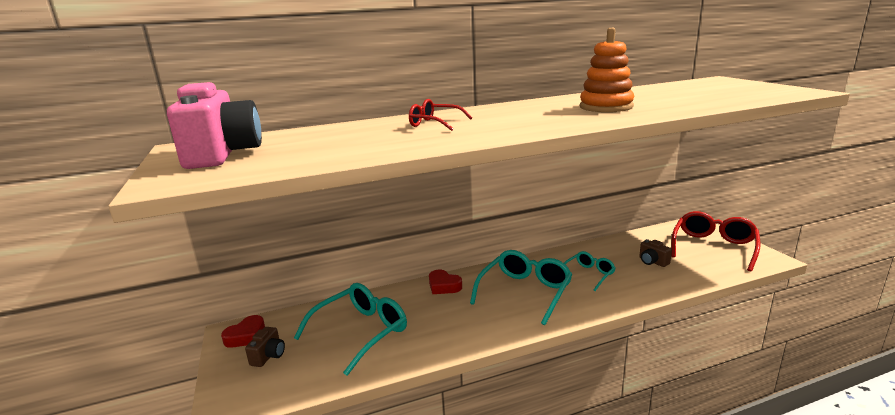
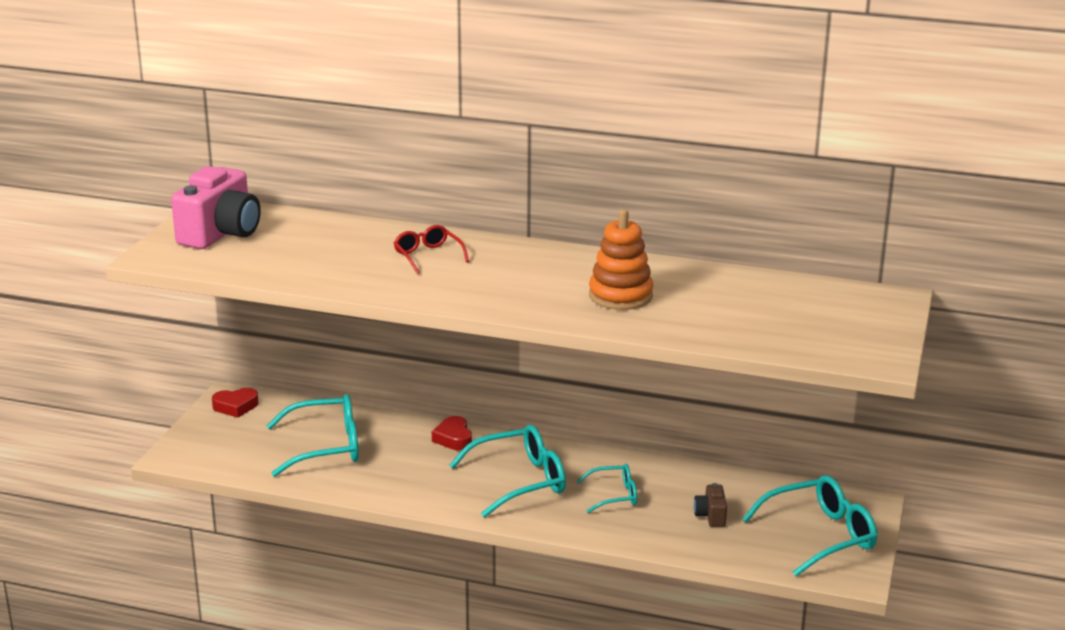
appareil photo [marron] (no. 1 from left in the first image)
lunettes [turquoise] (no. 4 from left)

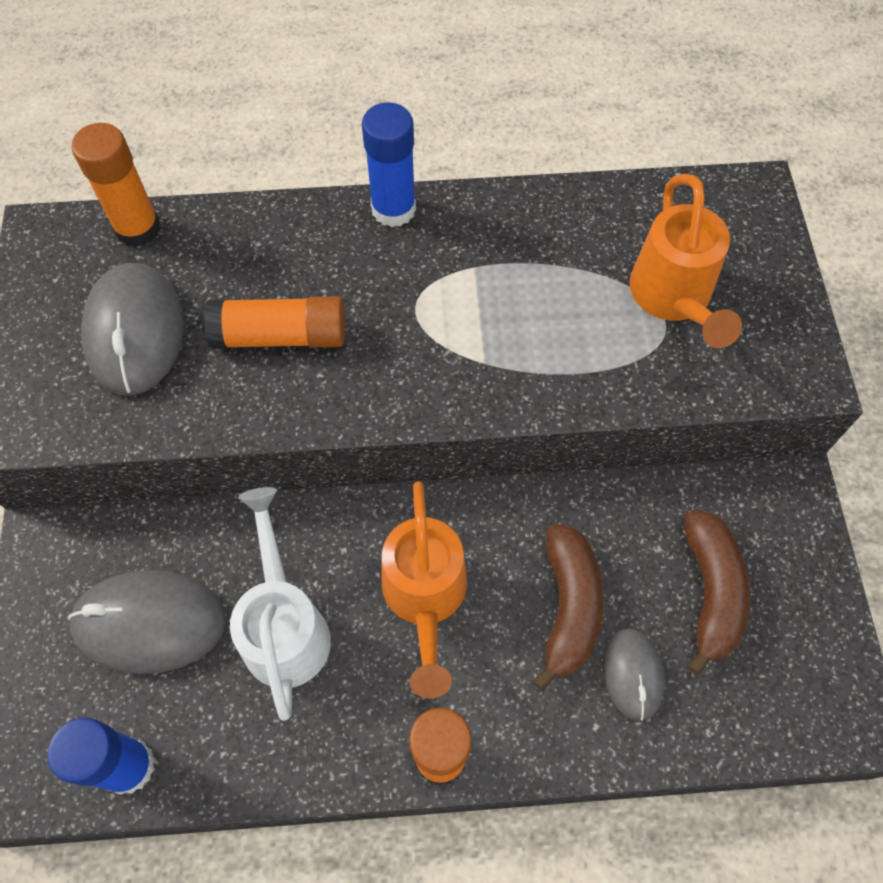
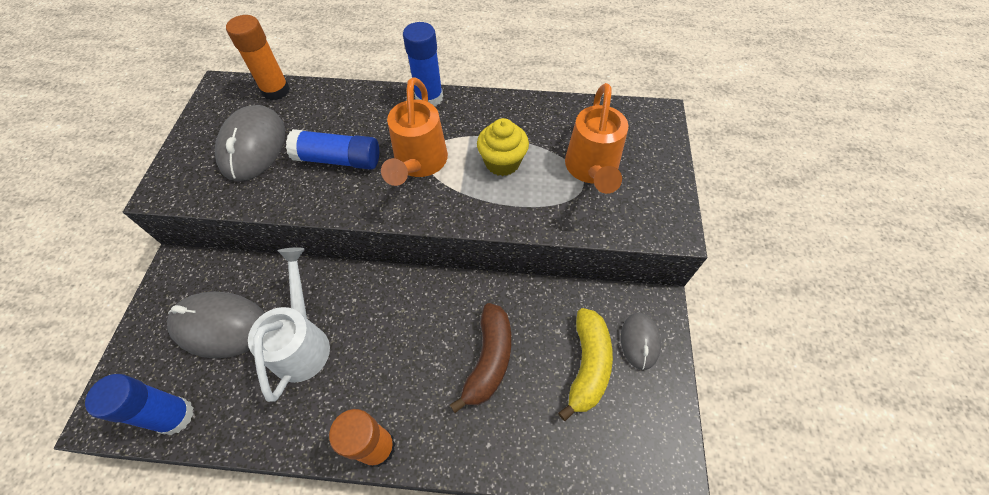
muffin [jaune]
arrosoir [orange] (no. 1 from left)
souris [gris] (no. 3 from left)
bâton de colle [bleu] (no. 2 from left)
banane [jaune]

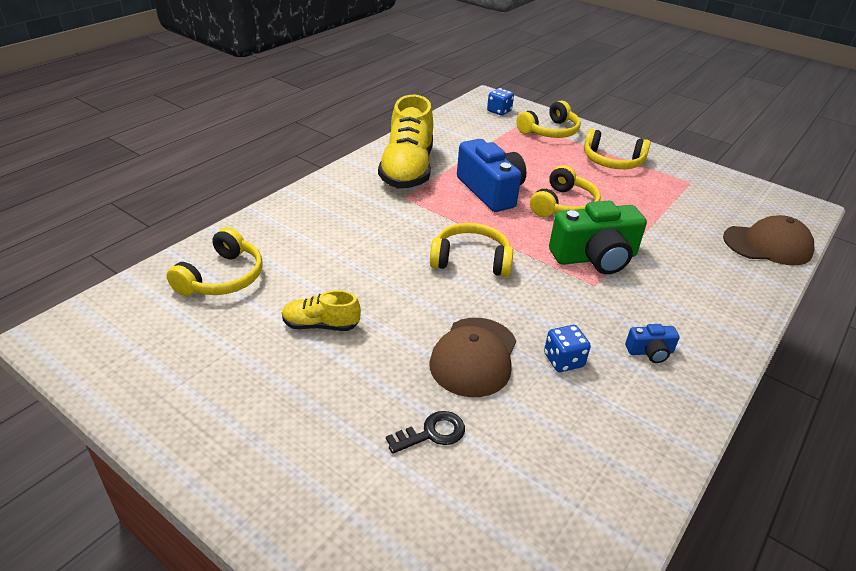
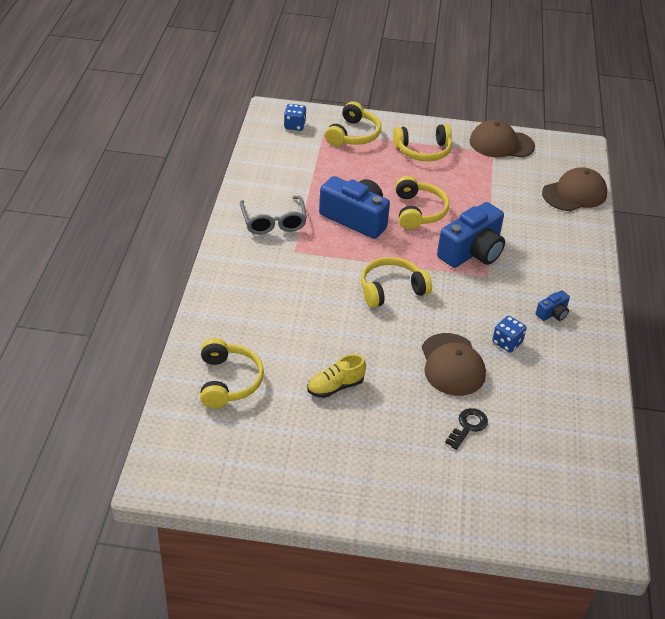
casquette [marron] (no. 2 from left)
lunettes [gris]
appareil photo [bleu] (no. 2 from left)

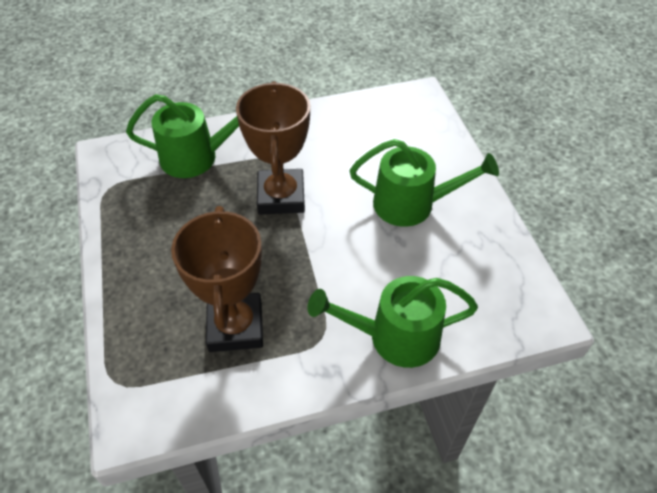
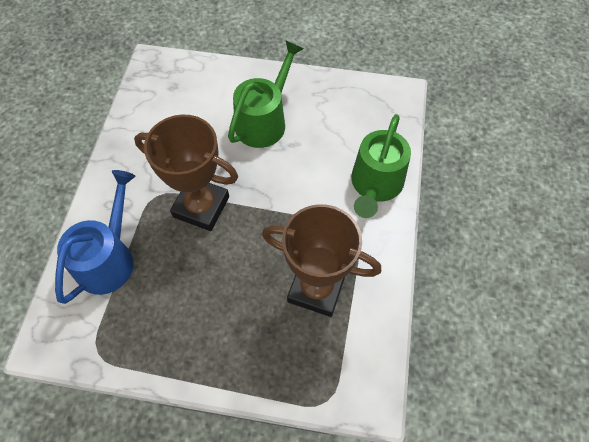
arrosoir [bleu]

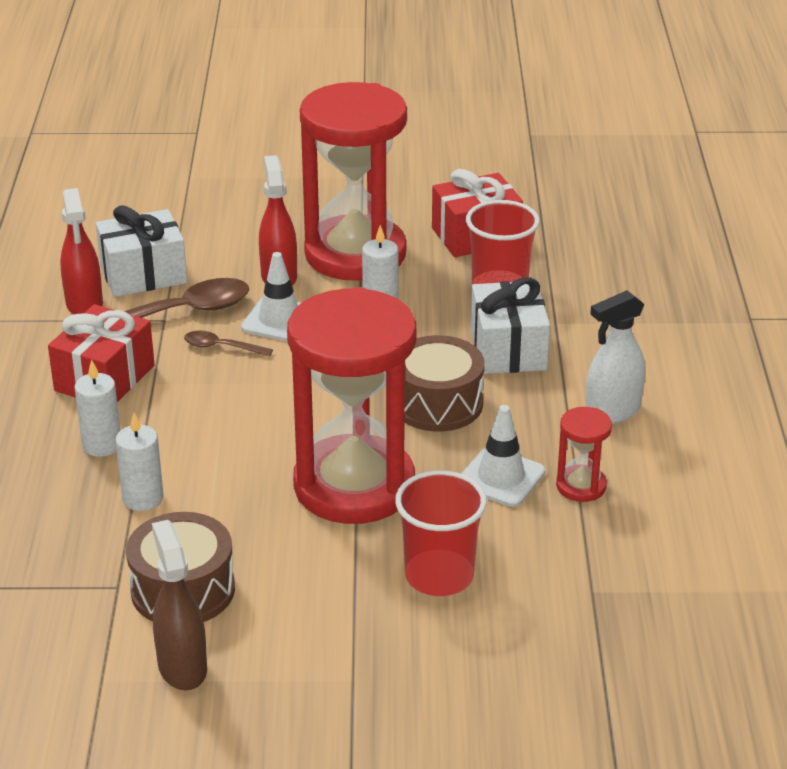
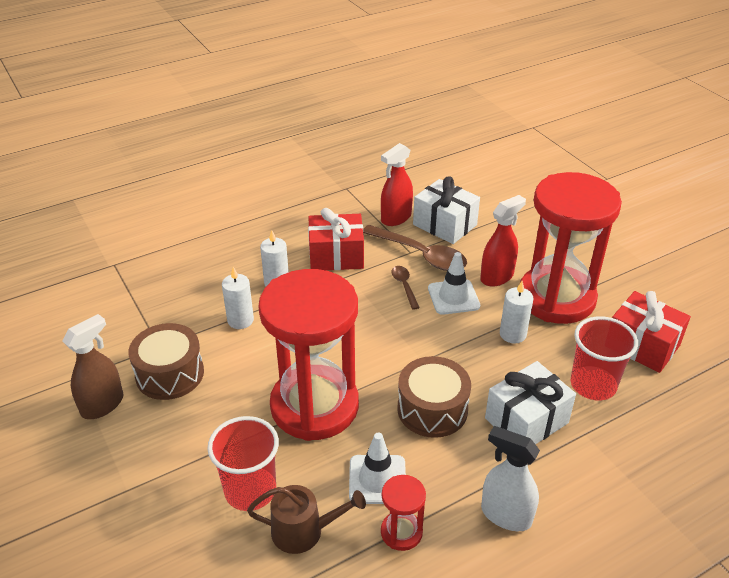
arrosoir [marron]

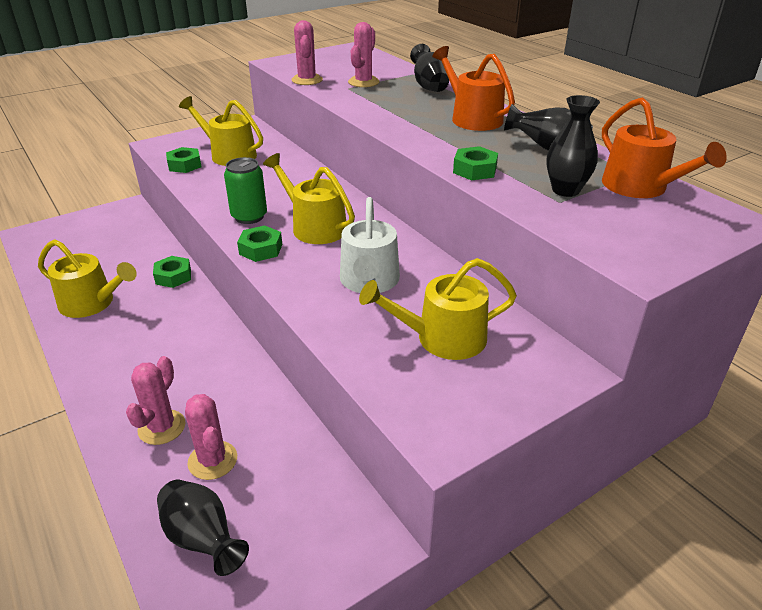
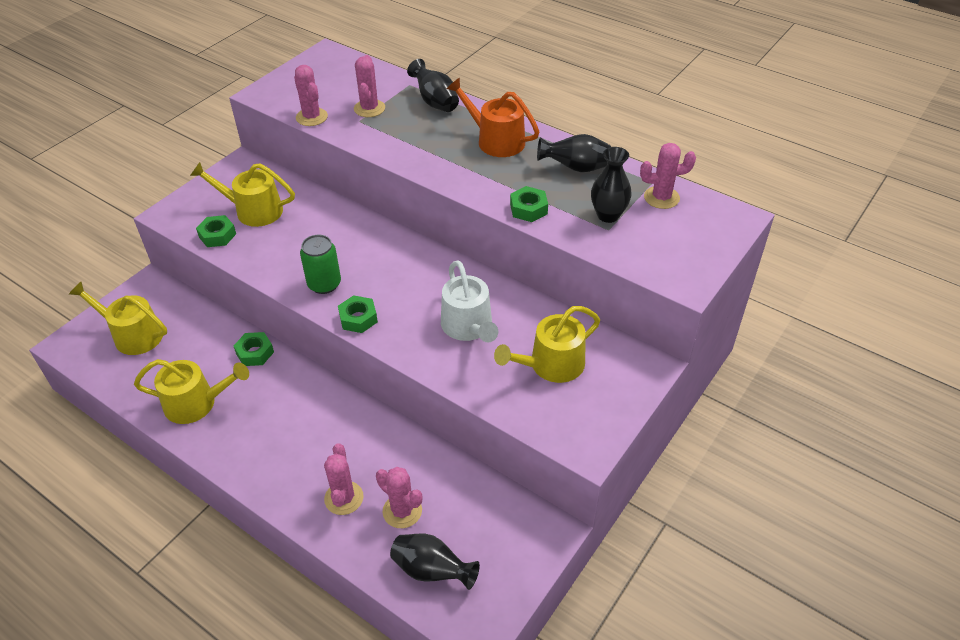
arrosoir [jaune] (no. 1 from left)
cactus [rose] (no. 5 from left)

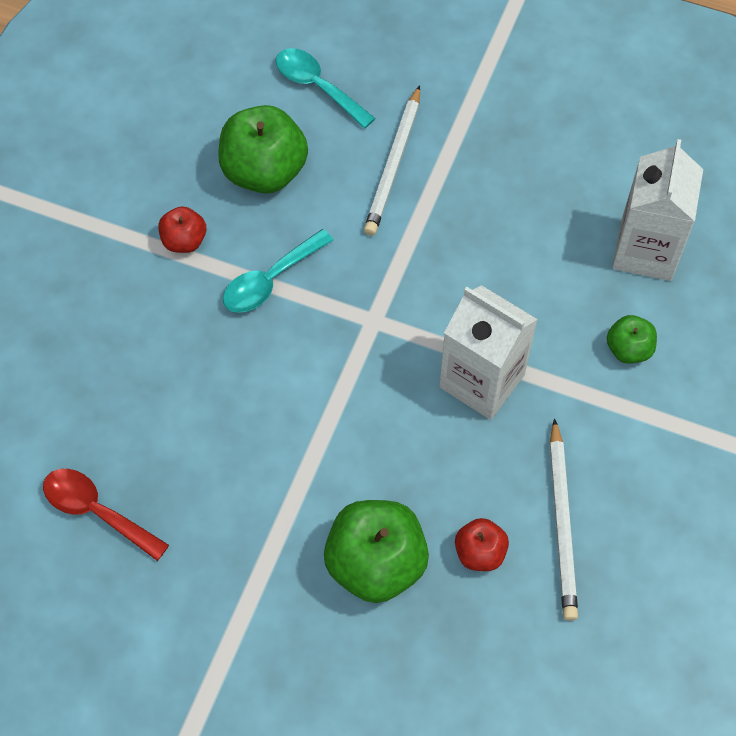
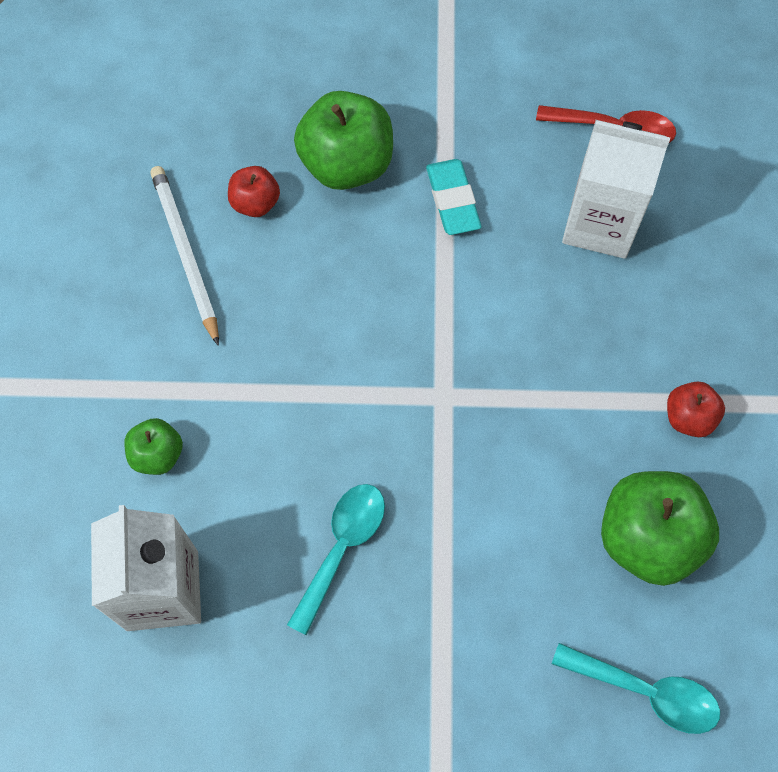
crayon [blanc] (no. 1 from left in the first image)
gomme [turquoise]
cuillère [turquoise] (no. 1 from left)
brique de lait [blanc] (no. 2 from left)

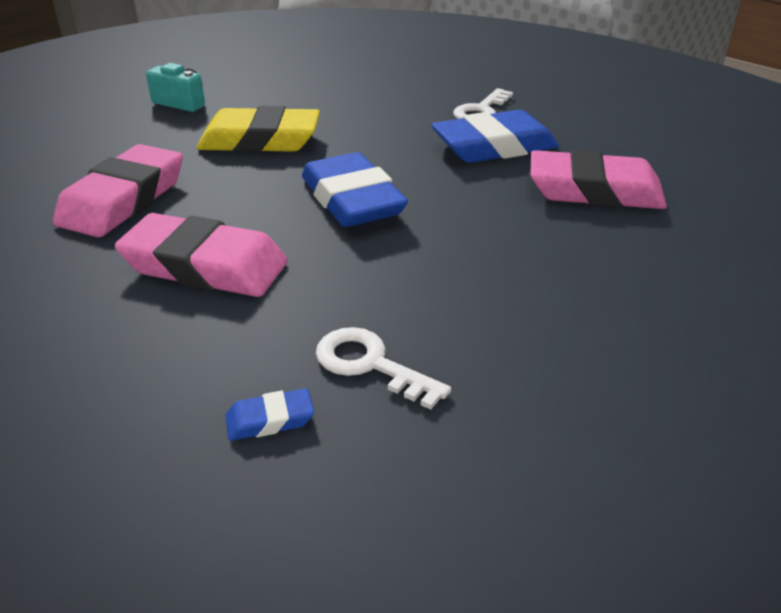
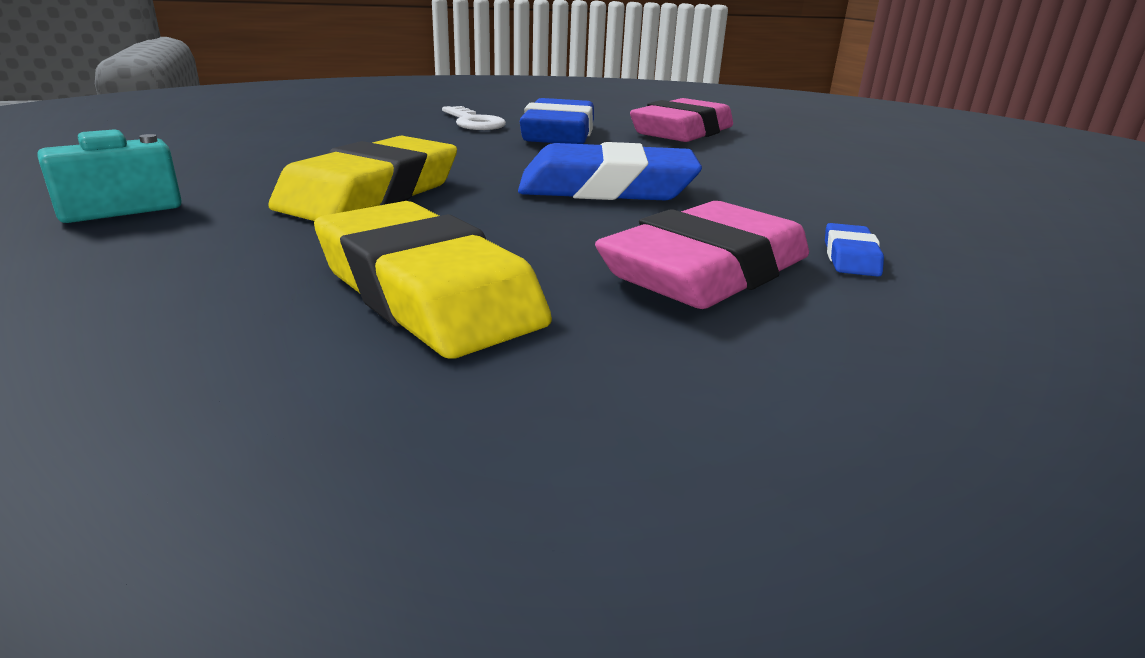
clé [blanc] (no. 1 from left in the first image)
gomme [bleu] (no. 3 from left)
gomme [jaune] (no. 2 from left)

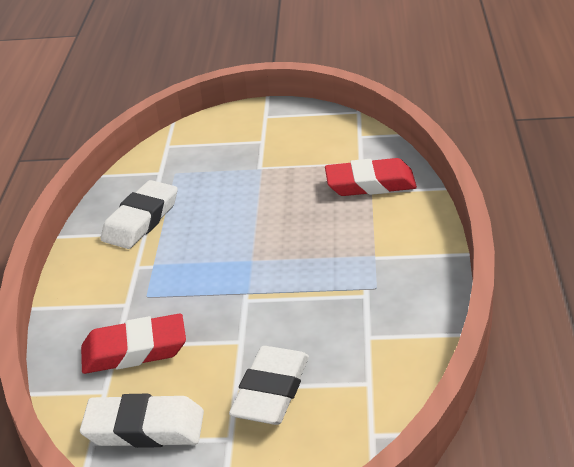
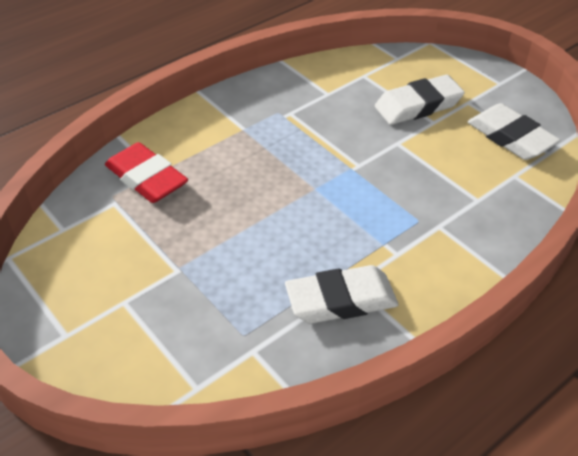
gomme [rouge] (no. 1 from left in the first image)

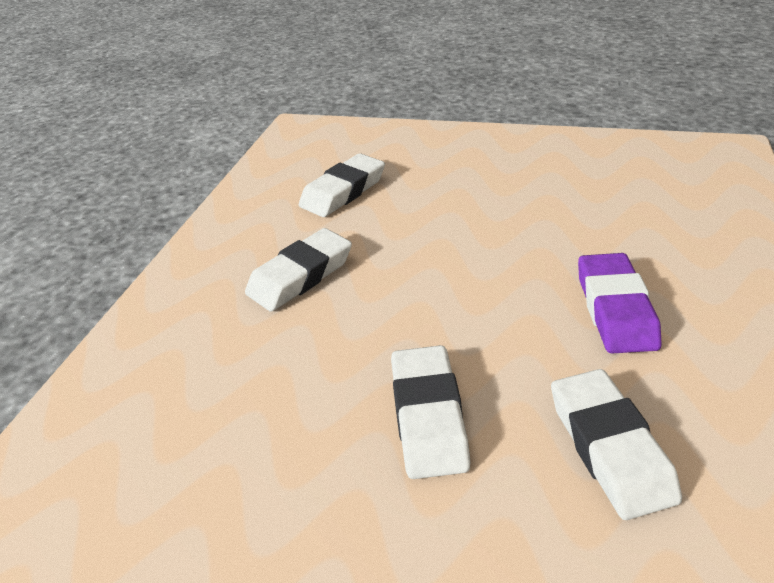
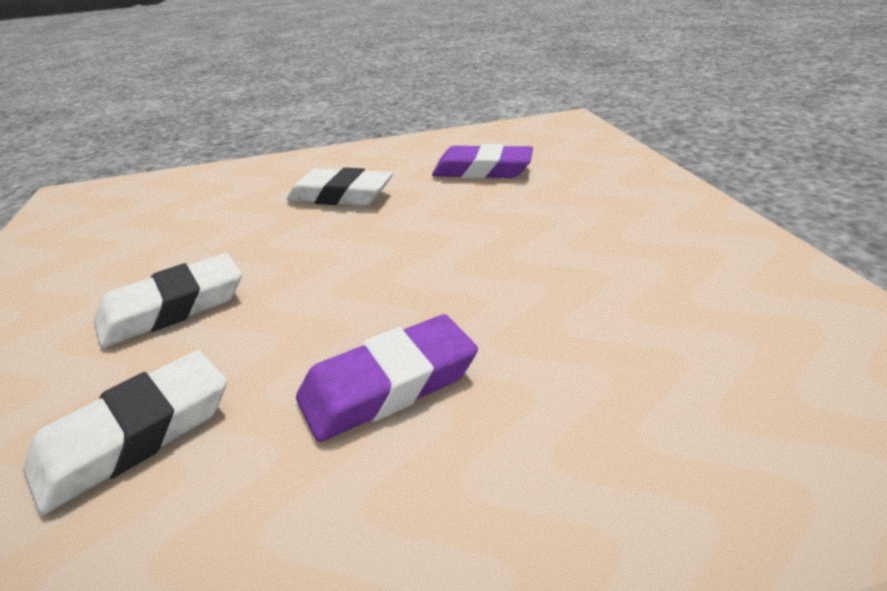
gomme [violet] (no. 2 from left)

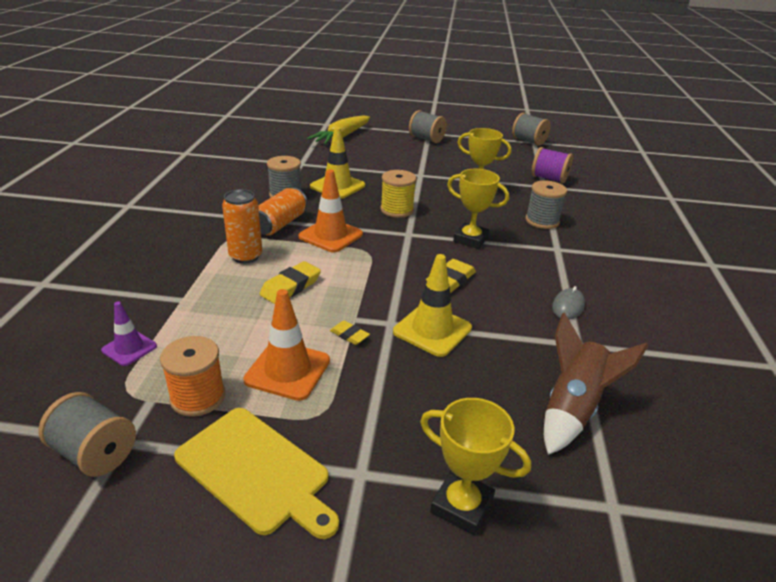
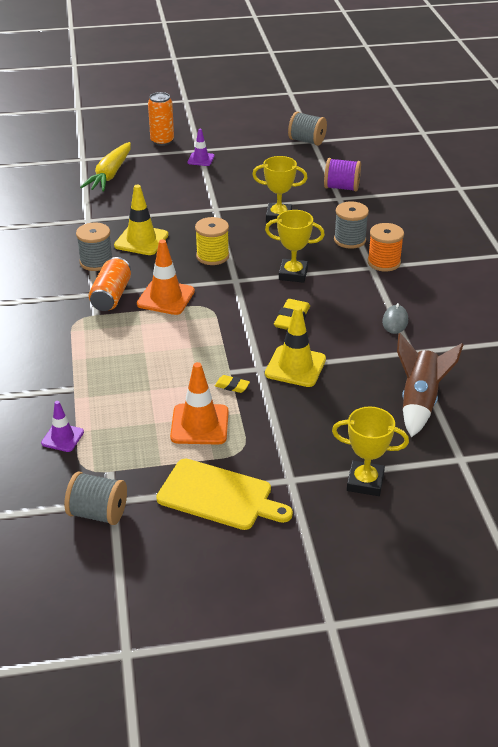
gomme [jaune] (no. 1 from left in the first image)
bobine [orange]
canette [orange] (no. 2 from left)
cône de chantier [violet] (no. 2 from left)

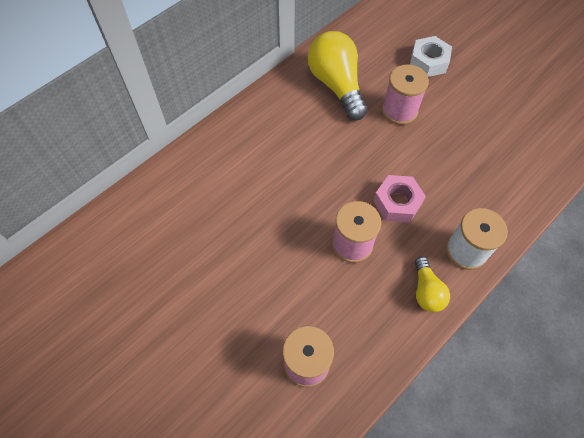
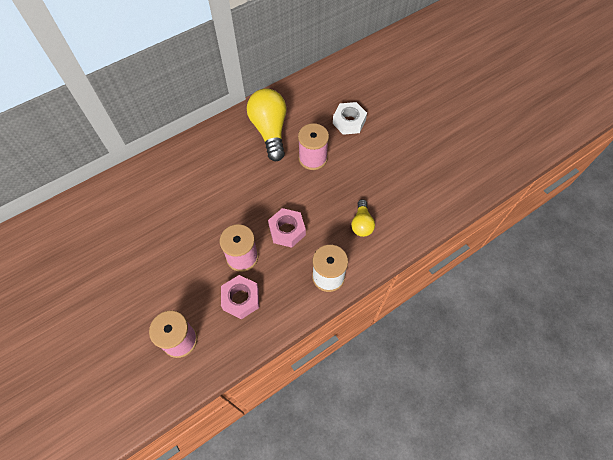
écrou [rose] (no. 1 from left)
ampoule [jaune] (no. 2 from left)

